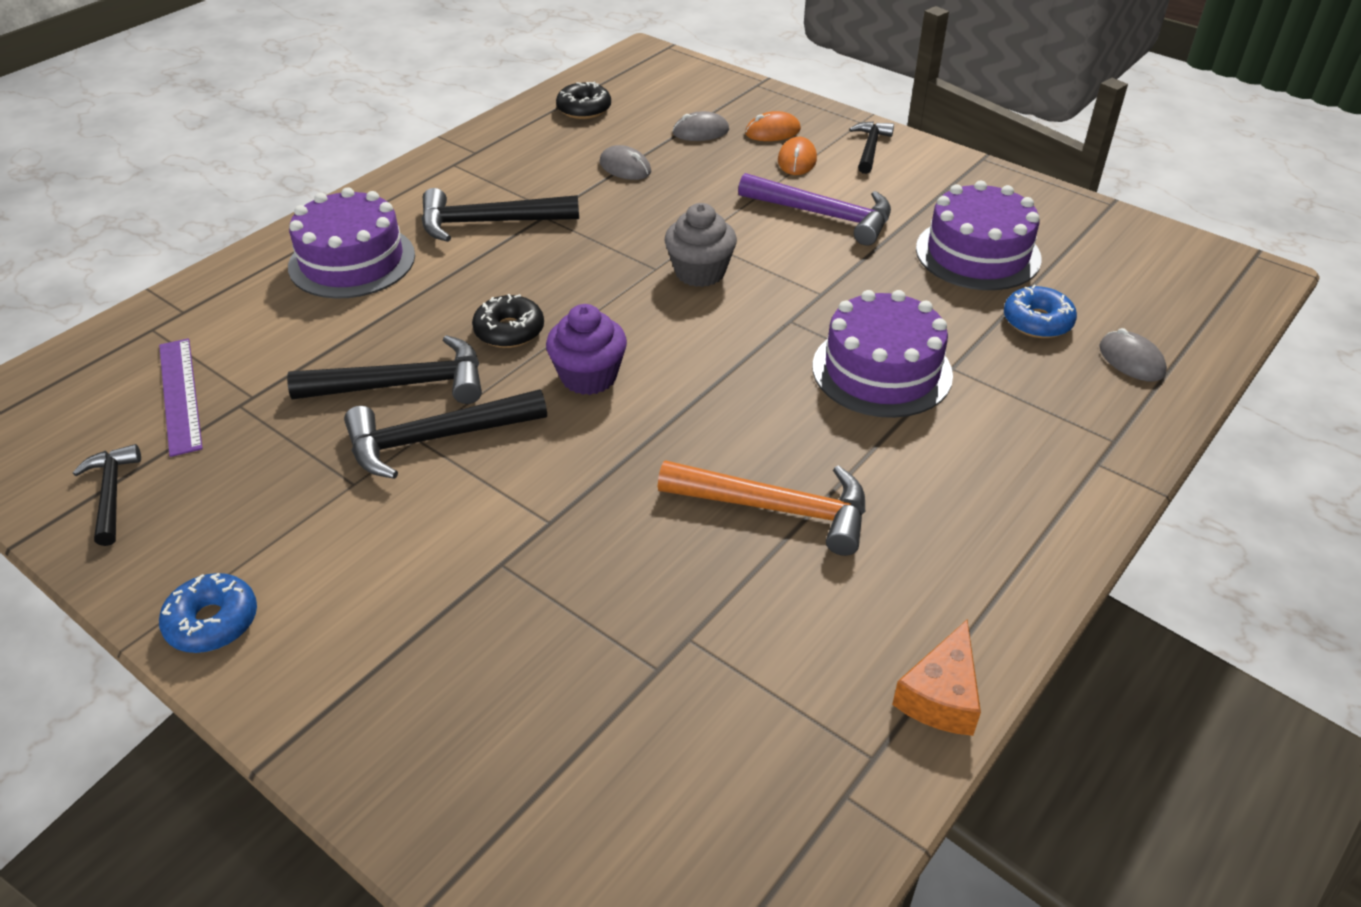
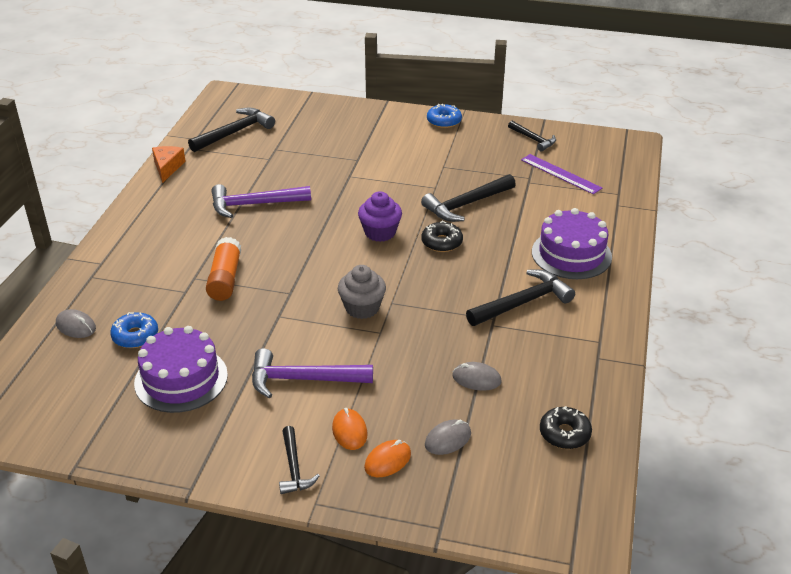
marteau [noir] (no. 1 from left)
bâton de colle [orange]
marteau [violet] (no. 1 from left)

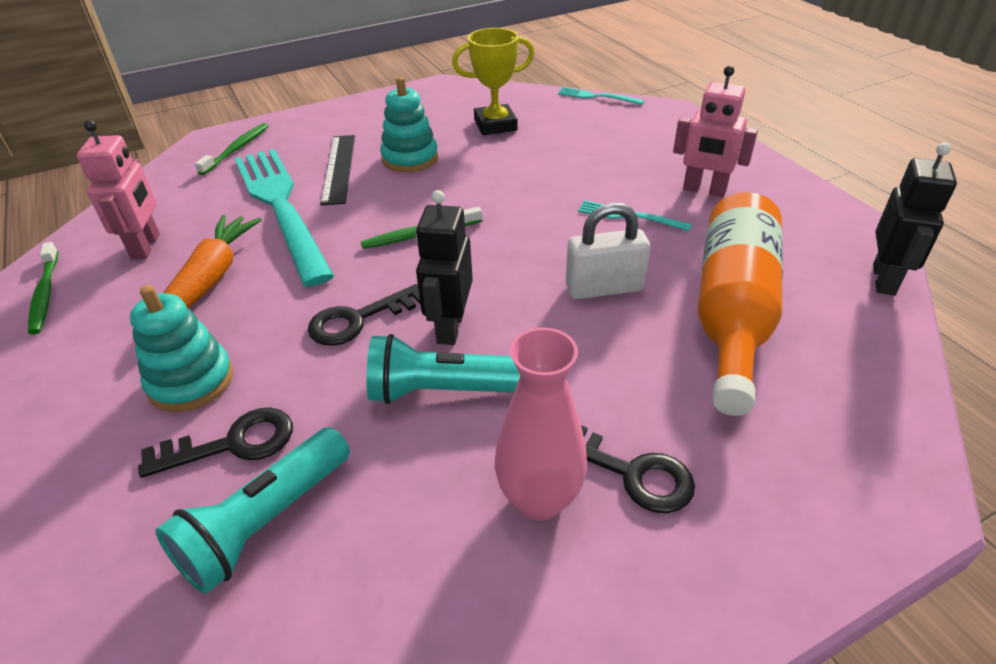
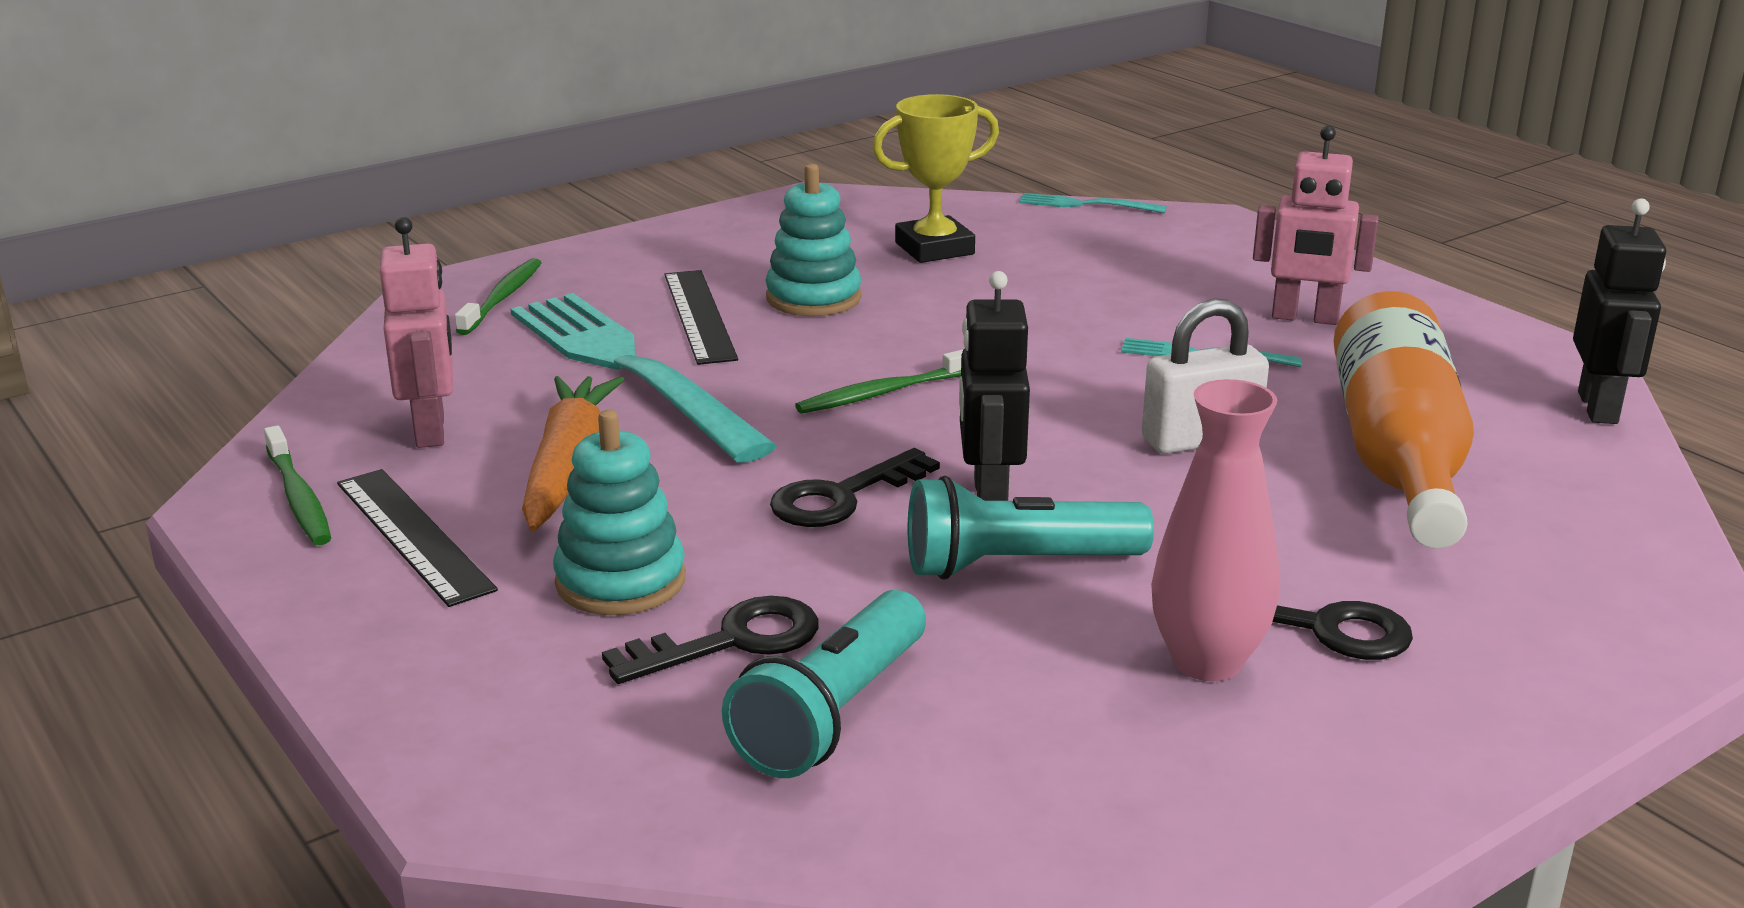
règle [noir] (no. 1 from left)

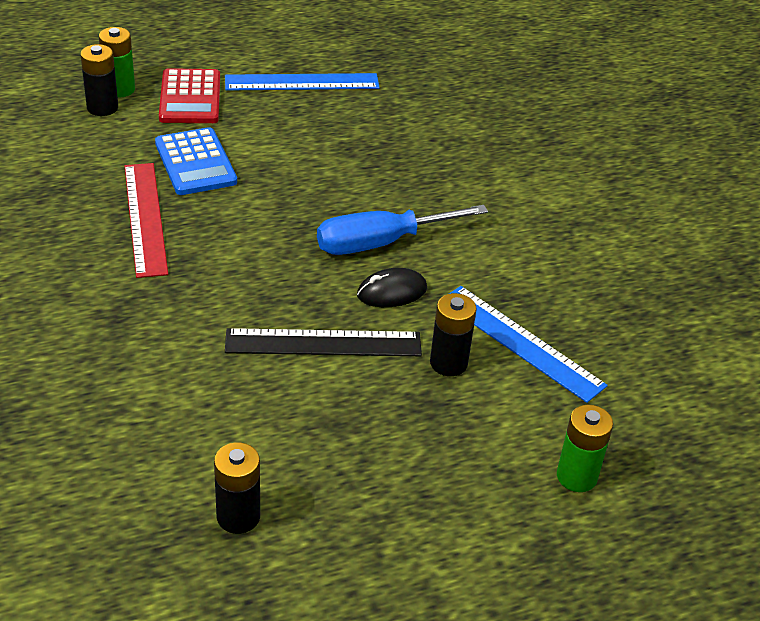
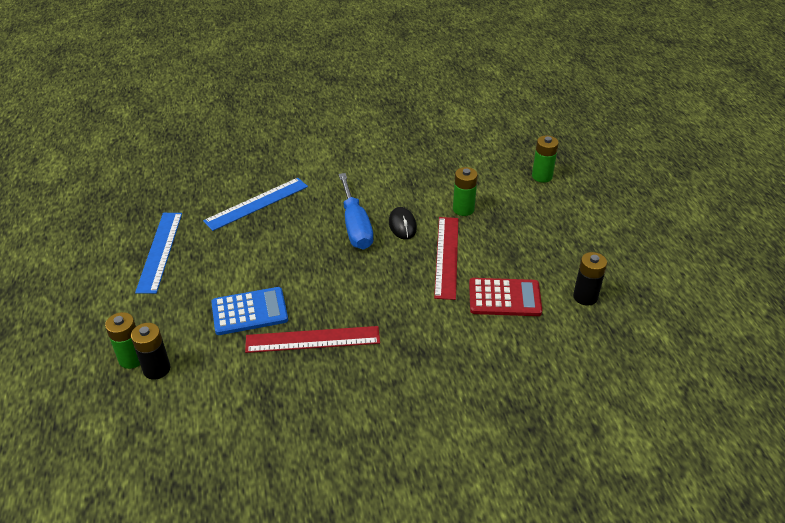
calculatrice [rouge]
règle [bleu] (no. 2 from left)
règle [rouge] (no. 2 from left)
pile [vert] (no. 2 from left)

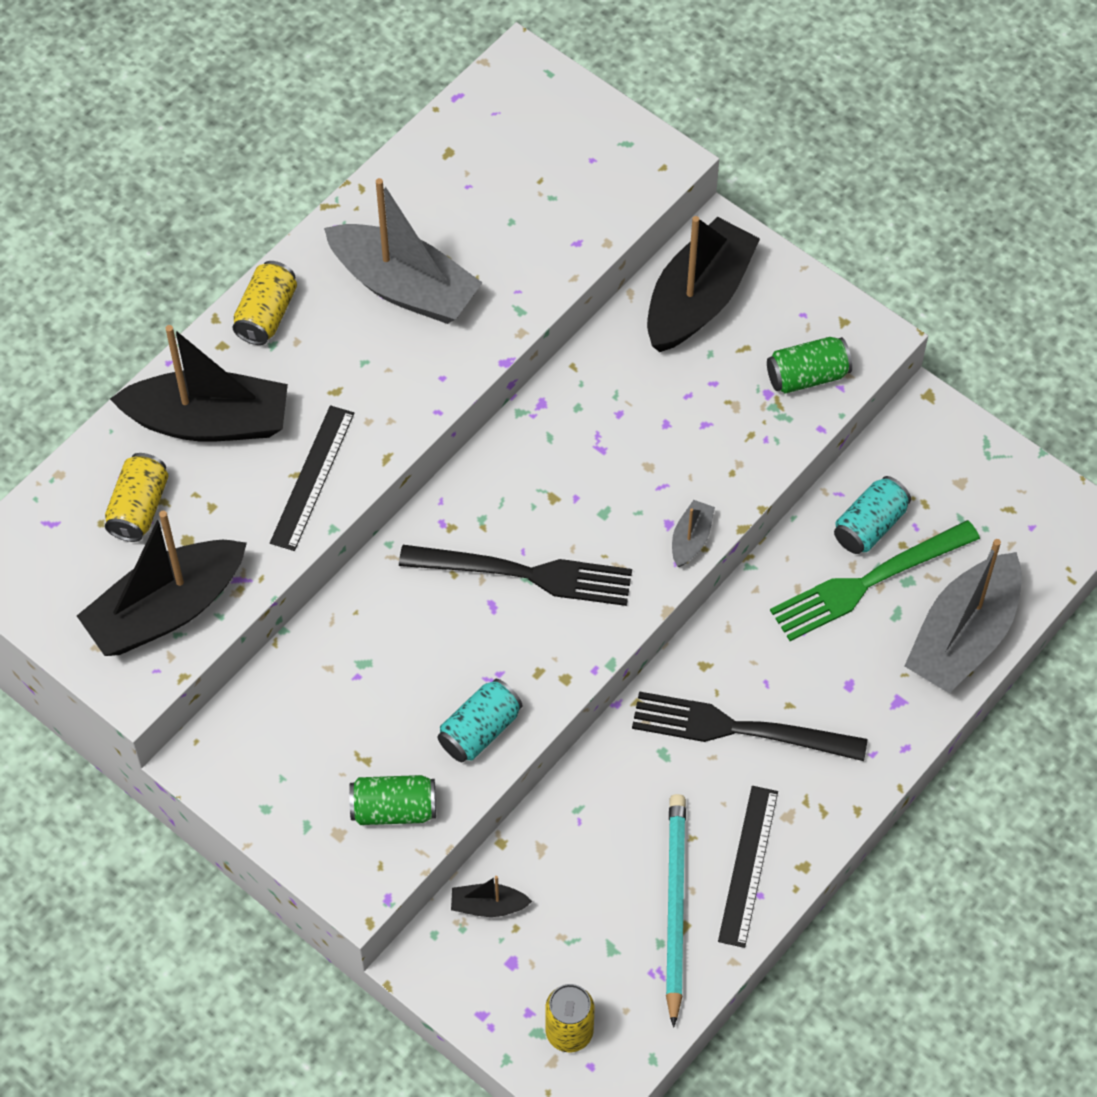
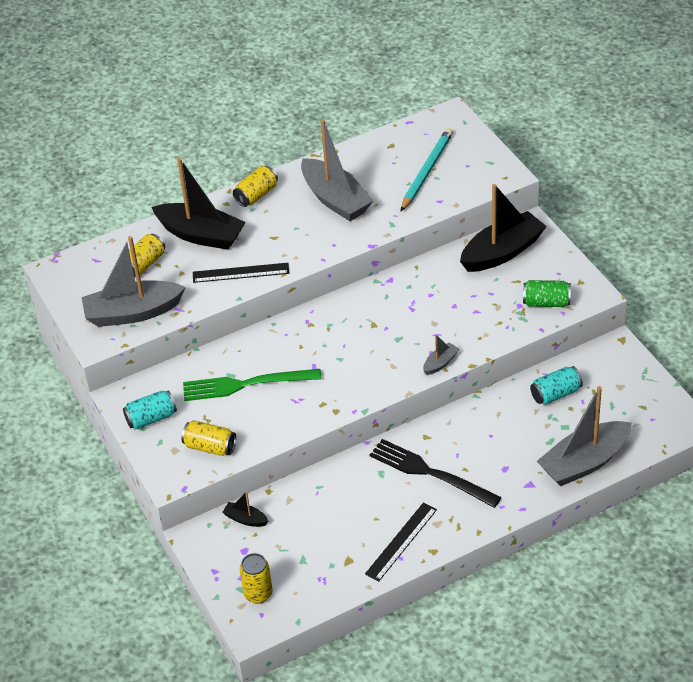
fourchette [noir] (no. 1 from left in the first image)
canette [turquoise] (no. 1 from left)
crayon [turquoise]
fourchette [vert]
bateau [gris] (no. 1 from left)
canette [jaune] (no. 2 from left)
règle [noir] (no. 1 from left)

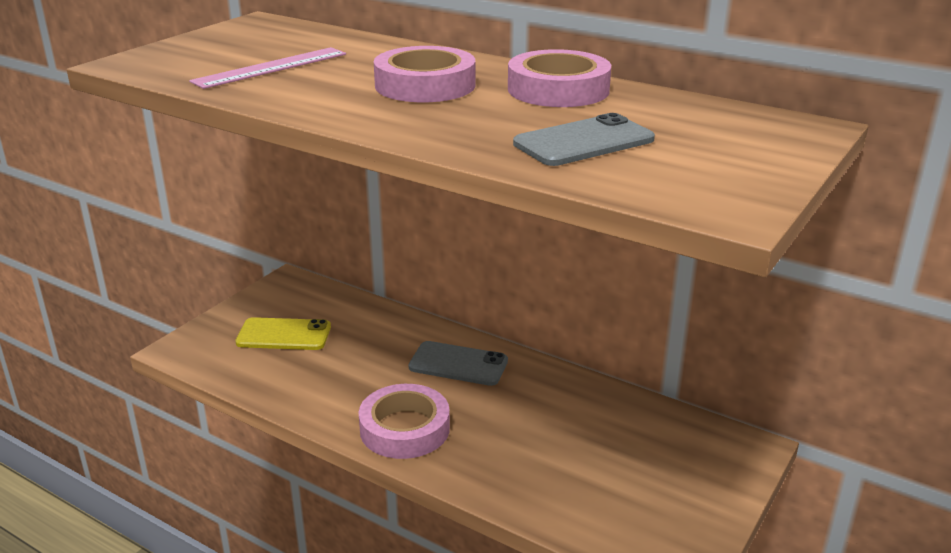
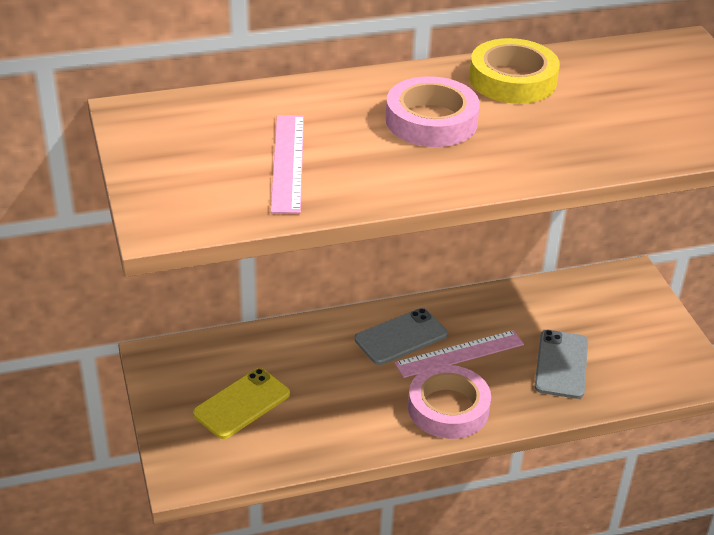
règle [rose] (no. 2 from left)
téléphone [gris] (no. 2 from left)
ruban adhésif [jaune]

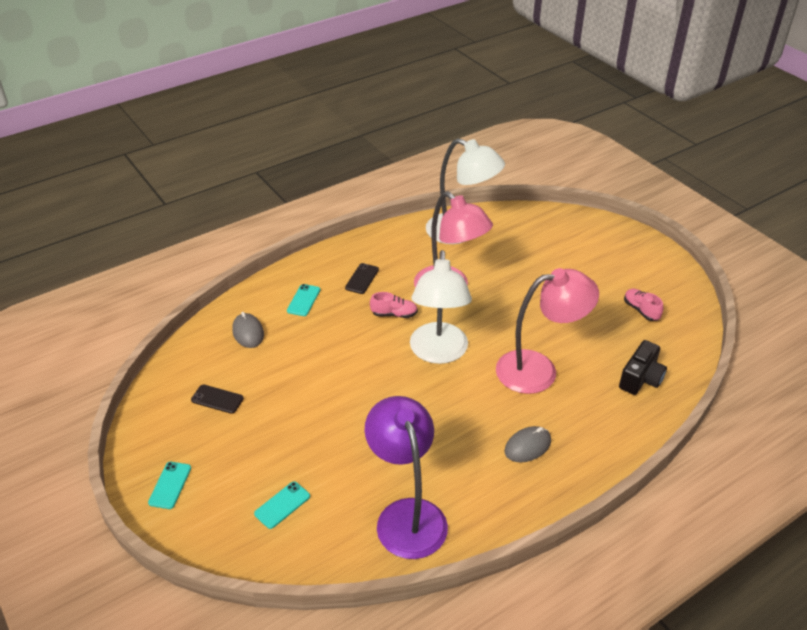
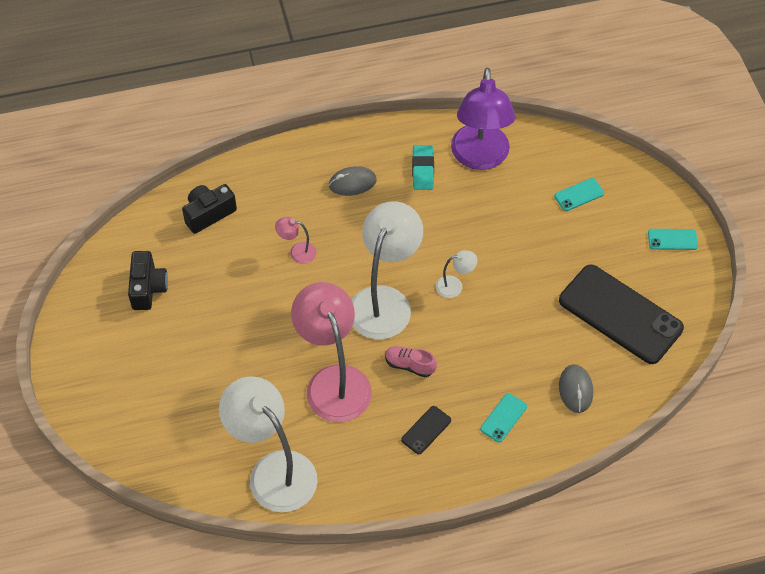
gomme [turquoise]
lampe [blanc] (no. 3 from left)
appareil photo [noir] (no. 1 from left)
téléphone [turquoise] (no. 3 from left)
téléphone [noir] (no. 2 from left)
lampe [rose] (no. 1 from left)

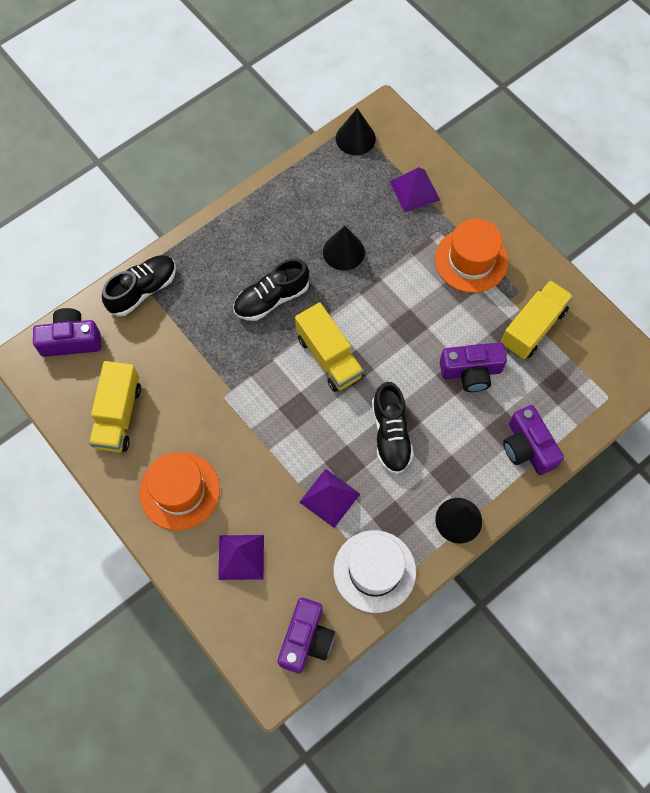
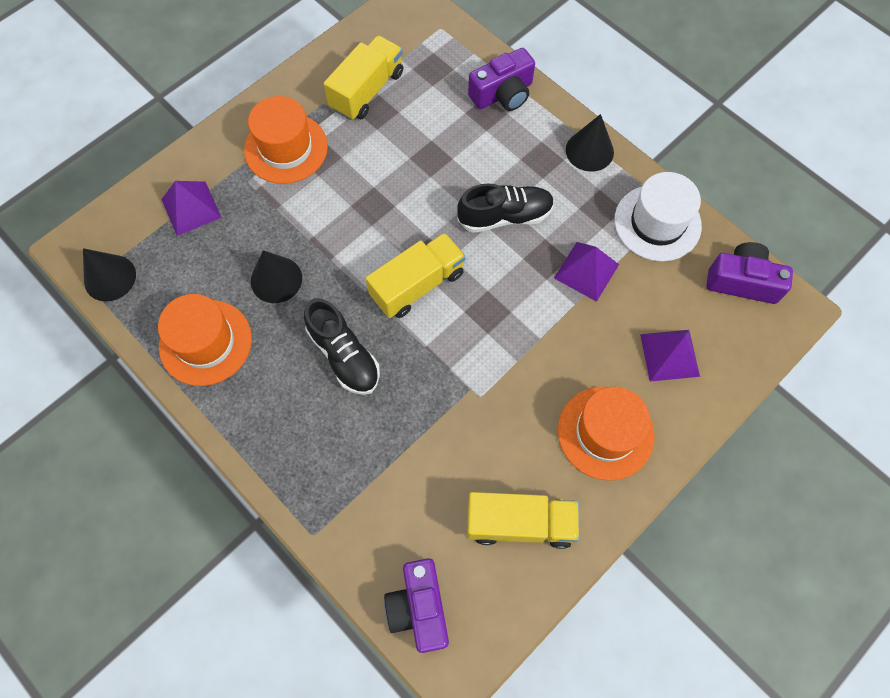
chaussure [noir] (no. 1 from left in the first image)
appareil photo [violet] (no. 3 from left in the first image)
chapeau [orange] (no. 1 from left)
camion [jaune] (no. 1 from left)

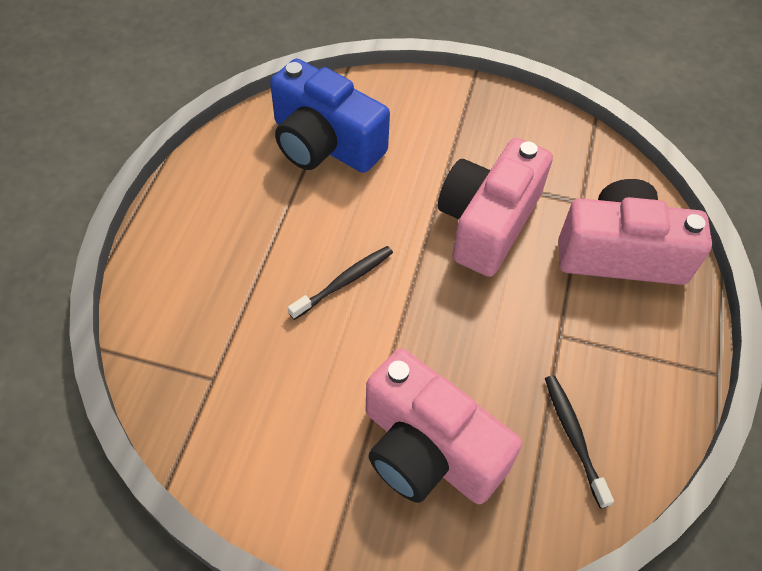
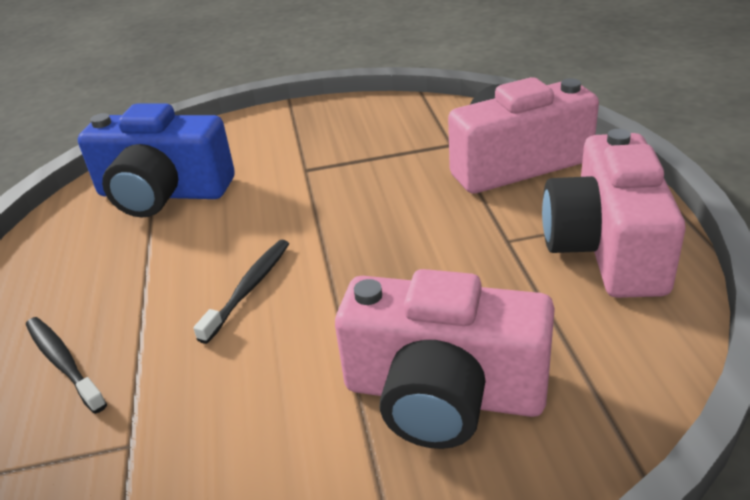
appareil photo [rose] (no. 3 from left)
brosse à dents [noir] (no. 1 from left)

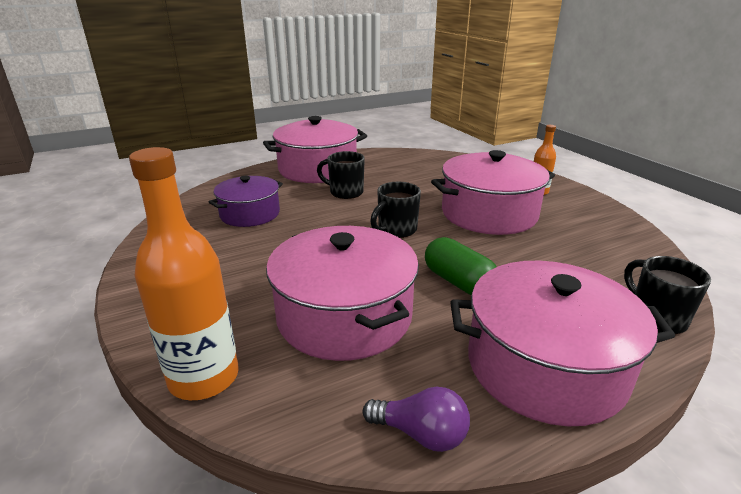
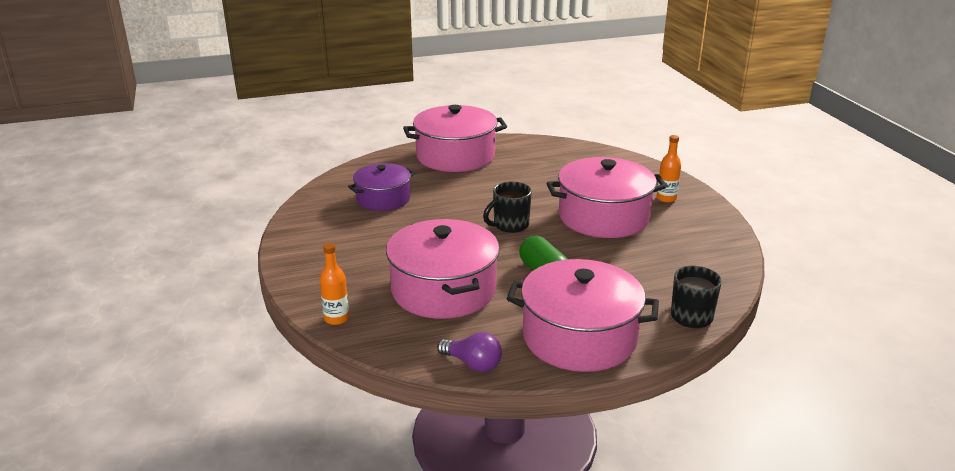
tasse [noir] (no. 1 from left in the first image)
bouteille [orange] (no. 1 from left)

